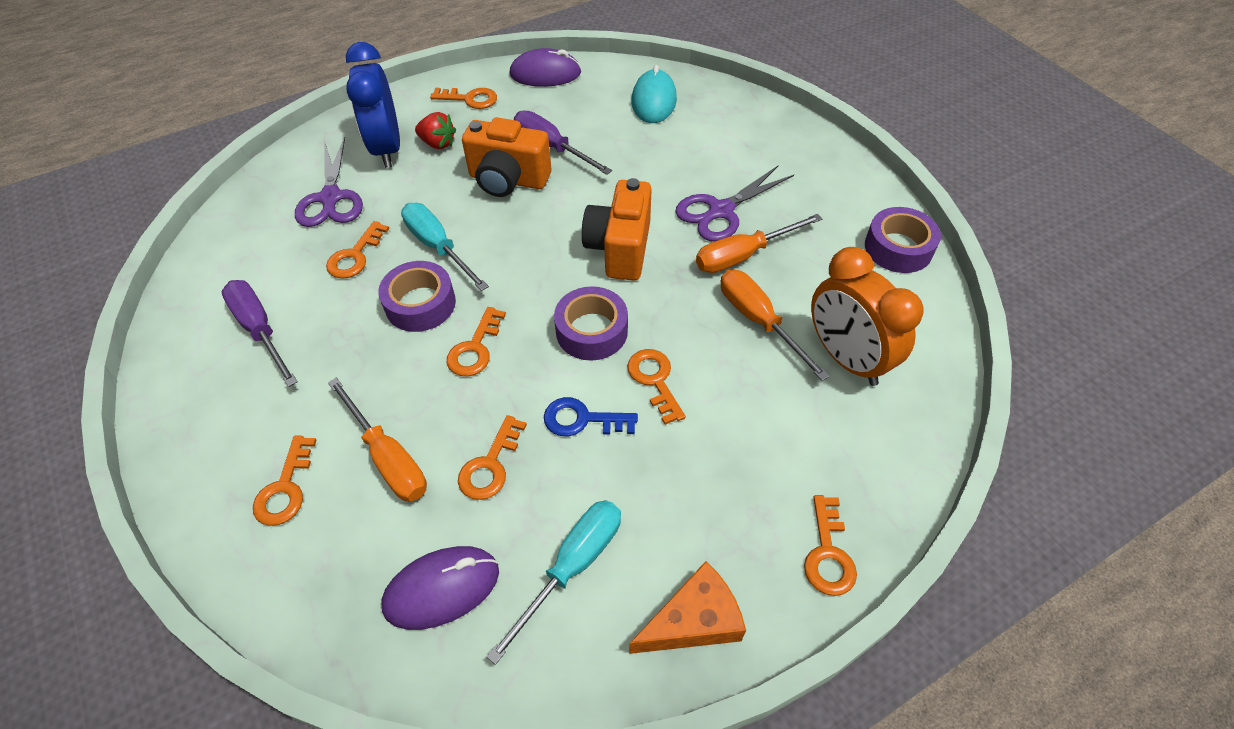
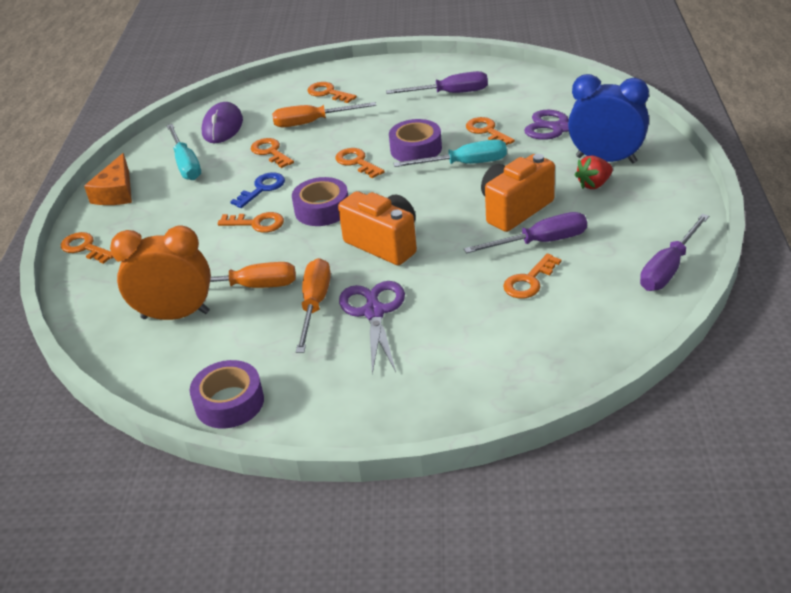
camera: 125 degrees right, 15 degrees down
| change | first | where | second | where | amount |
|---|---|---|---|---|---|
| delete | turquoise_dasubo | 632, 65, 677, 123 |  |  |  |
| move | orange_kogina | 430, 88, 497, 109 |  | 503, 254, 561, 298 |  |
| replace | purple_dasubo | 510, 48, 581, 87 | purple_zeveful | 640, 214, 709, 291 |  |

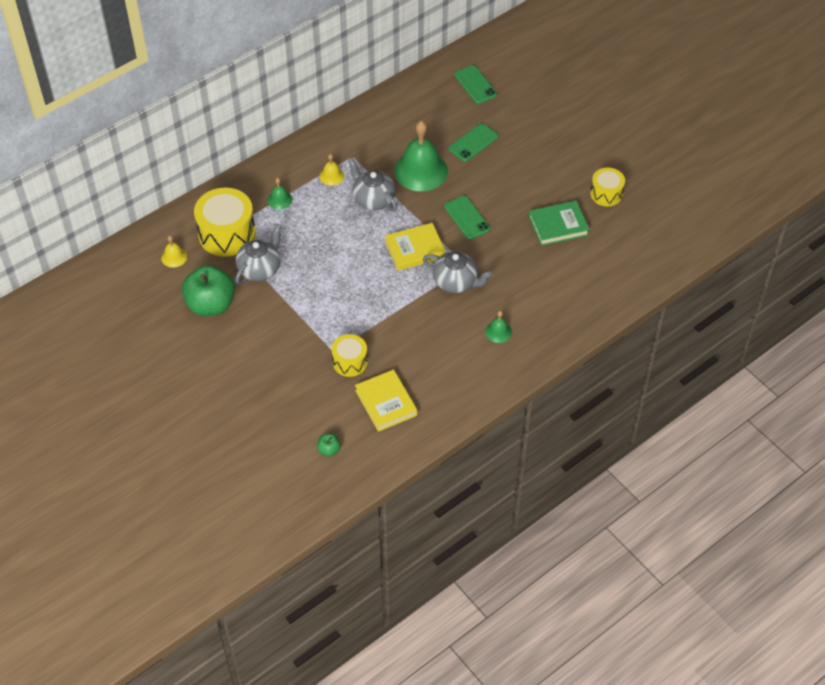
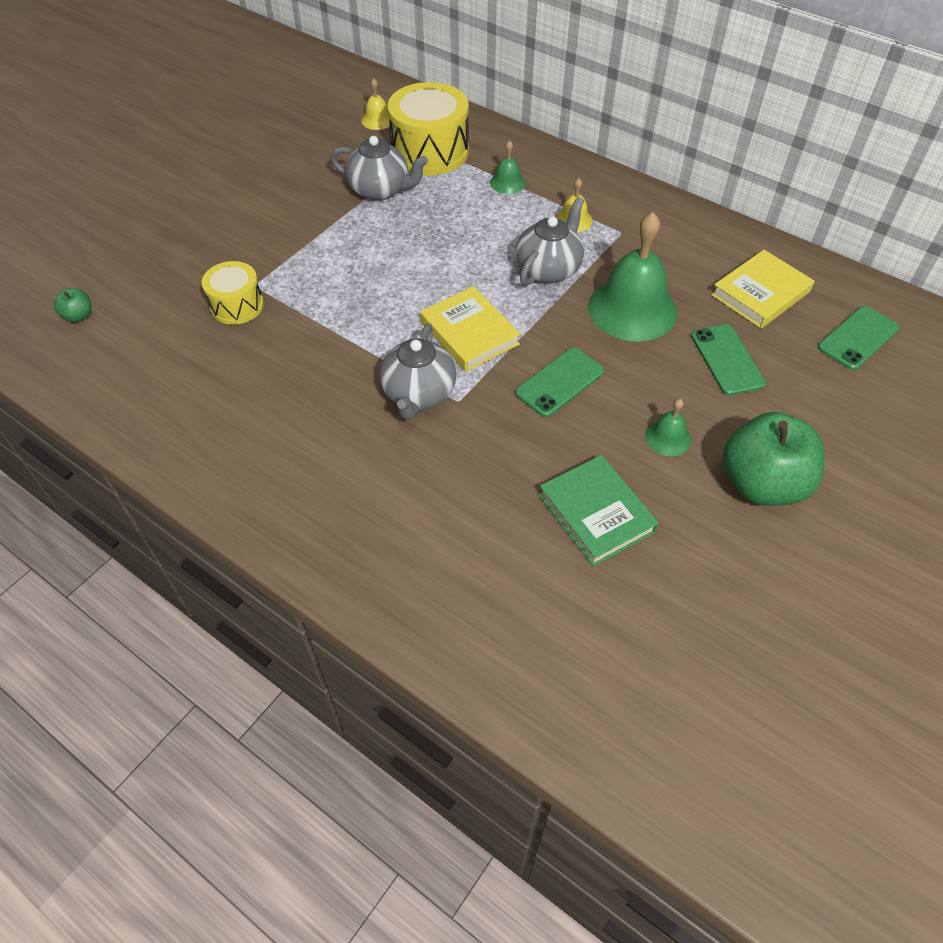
camera: 75 degrees right, 0 degrees up
| change | first | where | second | where | amount |
|---|---|---|---|---|---|
| delete | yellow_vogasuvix | 590, 168, 625, 206 |  |  |  |
| move | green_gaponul | 182, 265, 235, 316 |  | 723, 412, 825, 506 |  |
| move | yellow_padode | 355, 369, 418, 432 |  | 711, 250, 814, 328 |  |
| move | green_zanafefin | 485, 311, 512, 343 |  | 645, 399, 691, 456 |  |
| rotate | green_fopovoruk | 449, 123, 499, 162 |  | 691, 324, 766, 396 | 45 degrees clockwise |

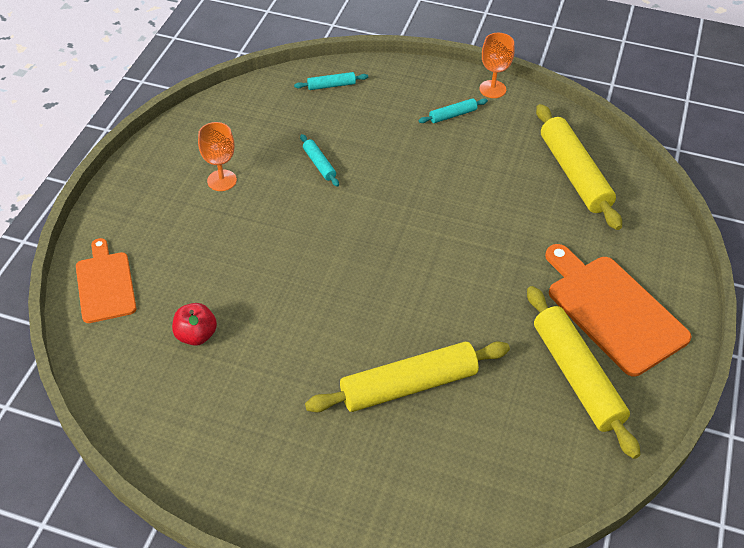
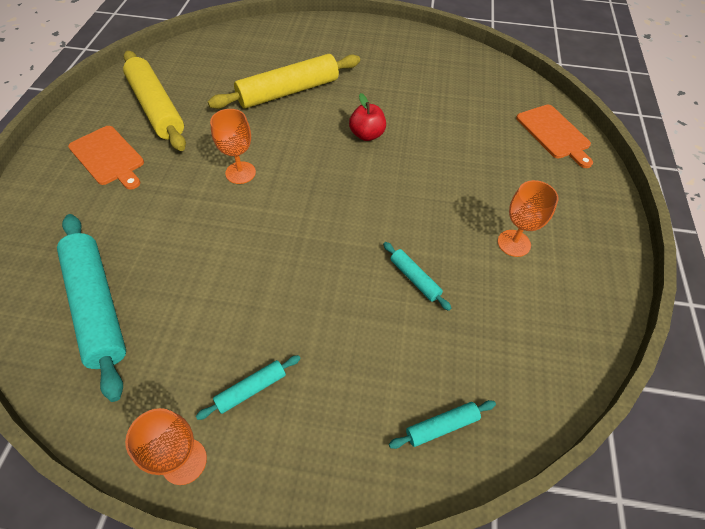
camera: 170 degrees right, 5 degrees up
| change | first | where | second | where | amount |
|---|---|---|---|---|---|
| insert |  |  | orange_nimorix | 210, 109, 256, 184 |  |
| move | red_gaponul | 172, 303, 217, 346 |  | 349, 93, 386, 141 |  |
| recolor | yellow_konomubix | 536, 104, 622, 230 | turquoise_konomubix | 57, 214, 126, 402 |  |
| resize | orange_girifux | 545, 244, 692, 376 |  | 68, 126, 144, 190 | x0.63 |

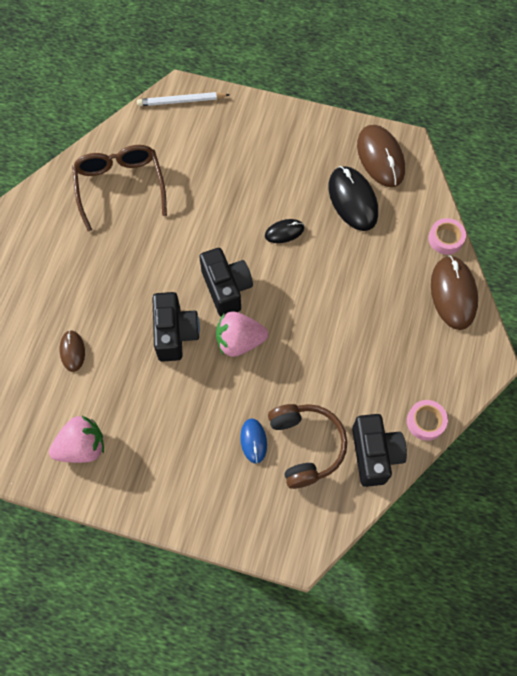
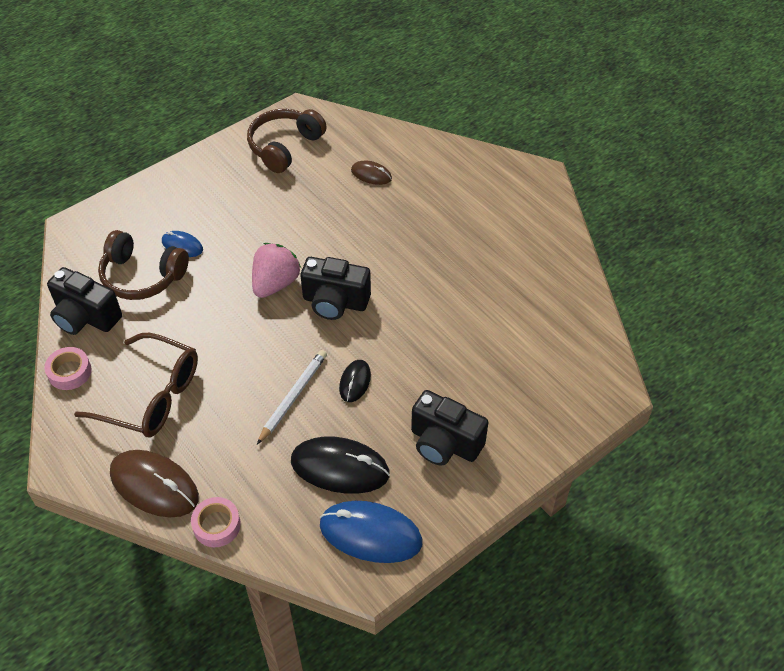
camera: 125 degrees right, 15 degrees down
| change | first | where | second | where | amount |
|---|---|---|---|---|---|
| move | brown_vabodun | 72, 145, 167, 231 |  | 74, 333, 198, 437 |  |
| move | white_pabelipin | 137, 92, 230, 106 |  | 257, 350, 327, 444 |  |
| move | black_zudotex | 152, 292, 200, 362 |  | 411, 390, 489, 466 |  |
| replace | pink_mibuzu | 49, 415, 104, 463 | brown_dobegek | 247, 109, 327, 173 |  |
| recolor | brown_dasubo | 357, 125, 405, 187 | blue_dasubo | 320, 501, 423, 563 |  |

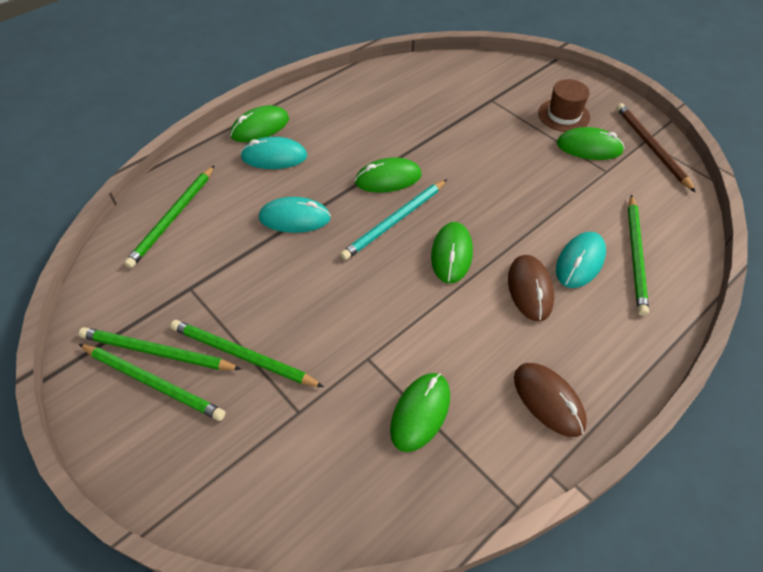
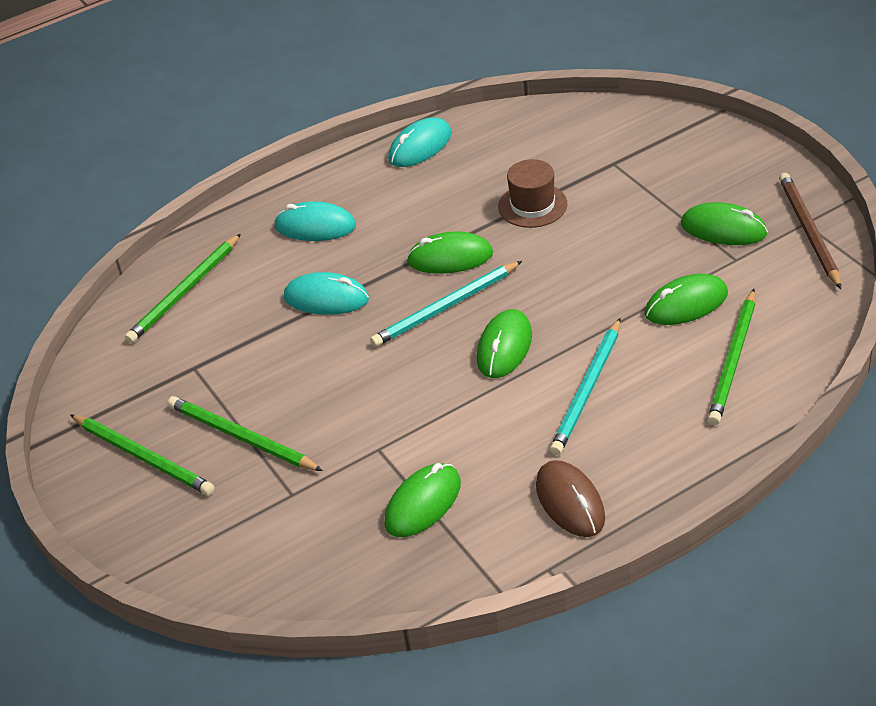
camera: 15 degrees right, 10 degrees down
| change | first | where | second | where | amount |
|---|---|---|---|---|---|
| delete | green_pabelipin | 79, 327, 241, 370 |  |  |  |
| move | green_dasubo | 230, 105, 289, 142 |  | 645, 274, 728, 325 |  |
| move | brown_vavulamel | 538, 79, 590, 132 |  | 498, 159, 567, 228 |  |
| move | turquoise_dasubo | 556, 232, 606, 288 |  | 388, 117, 452, 167 |  |
| replace | brown_dasubo | 508, 255, 554, 322 | turquoise_pabelipin | 550, 318, 620, 455 |  |

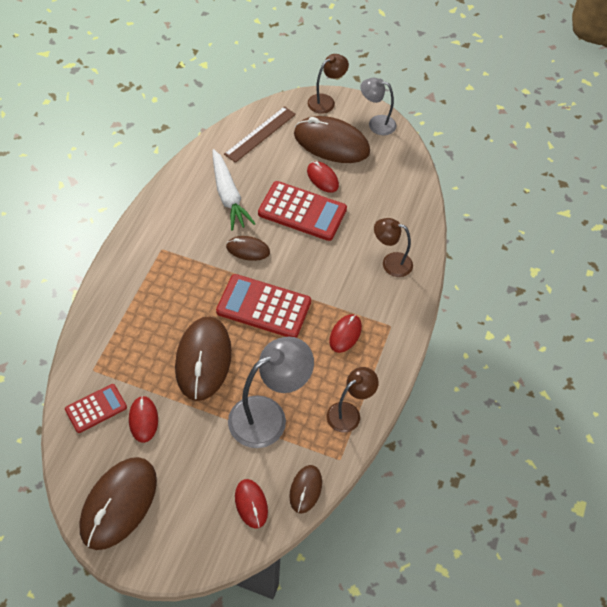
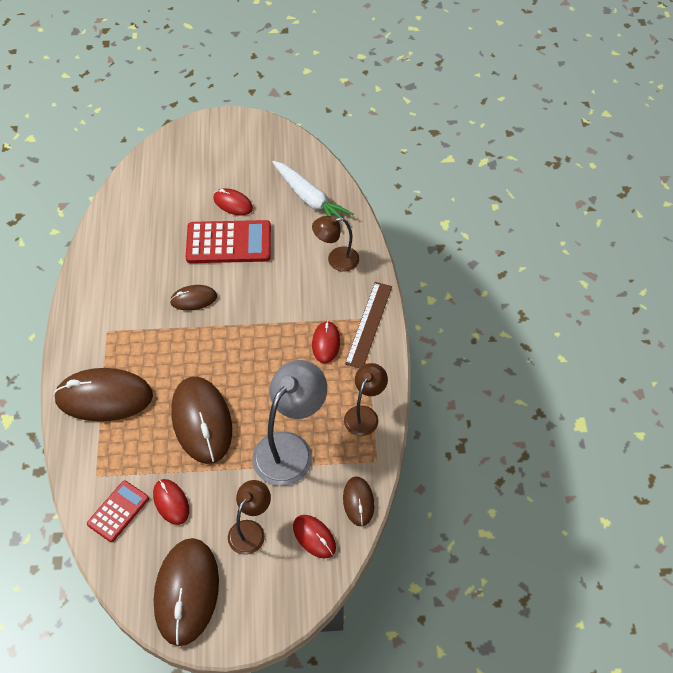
camera: 20 degrees left, 0 degrees up
| change | first | where | second | where | amount |
|---|---|---|---|---|---|
| delete | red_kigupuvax | 216, 274, 311, 338 |  |  |  |
| delete | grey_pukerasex | 360, 78, 396, 135 |  |  |  |
| move | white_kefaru | 212, 149, 256, 231 |  | 272, 161, 354, 218 |  |
| move | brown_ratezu | 224, 106, 296, 163 |  | 345, 282, 392, 368 |  |
| move | brown_dasubo | 294, 116, 370, 163 |  | 53, 368, 153, 422 |  |
| move | brown_pukerasex | 308, 54, 349, 114 |  | 228, 480, 271, 555 |  |

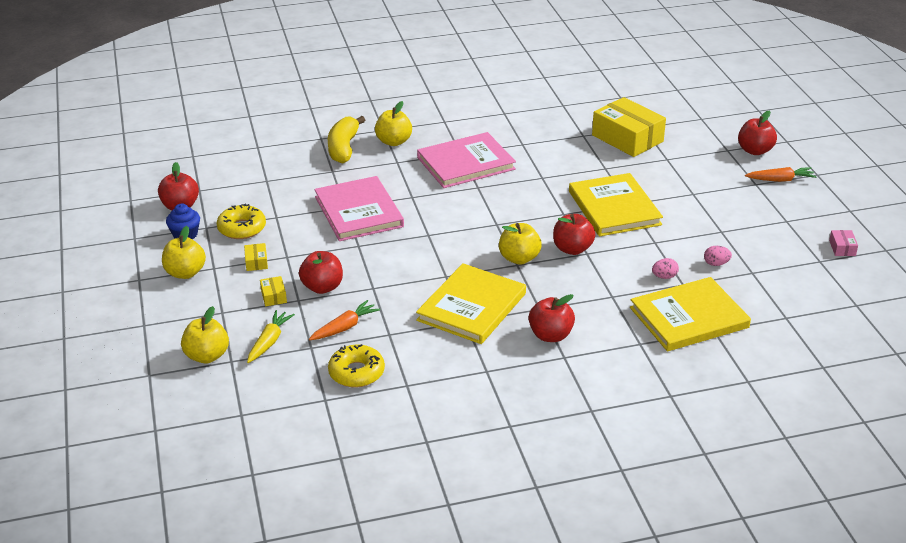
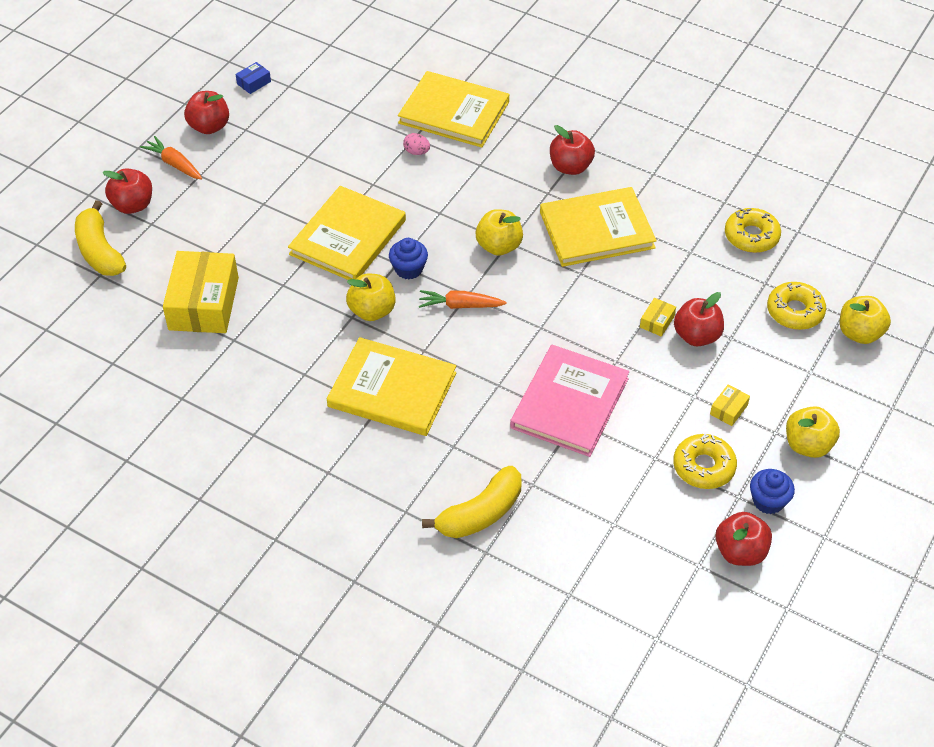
camera: 135 degrees left, 15 degrees up
| change | first | where | second | where | amount |
|---|---|---|---|---|---|
| delete | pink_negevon | 704, 246, 732, 266 |  |  |  |
| insert |  |  | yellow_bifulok | 75, 200, 126, 276 |  |
| insert |  |  | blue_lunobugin | 389, 238, 428, 279 |  |
| move | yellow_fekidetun | 260, 276, 287, 306 |  | 640, 298, 676, 337 |  |
| move | orange_kefaru | 309, 300, 380, 340 |  | 419, 290, 507, 309 |  |
| move | yellow_gaponul | 375, 101, 412, 146 |  | 346, 274, 396, 321 |  |
| move | red_gaponul | 553, 214, 595, 255 |  | 184, 91, 229, 134 |  |
| replace | yellow_kefaru | 247, 310, 295, 363 | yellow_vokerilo | 767, 282, 826, 330 |  |
| recolor | pink_padode | 417, 132, 516, 188 | yellow_padode | 327, 337, 456, 436 |  |
| recolor | pink_fekidetun | 829, 230, 858, 256 | blue_fekidetun | 236, 62, 271, 94 |  |

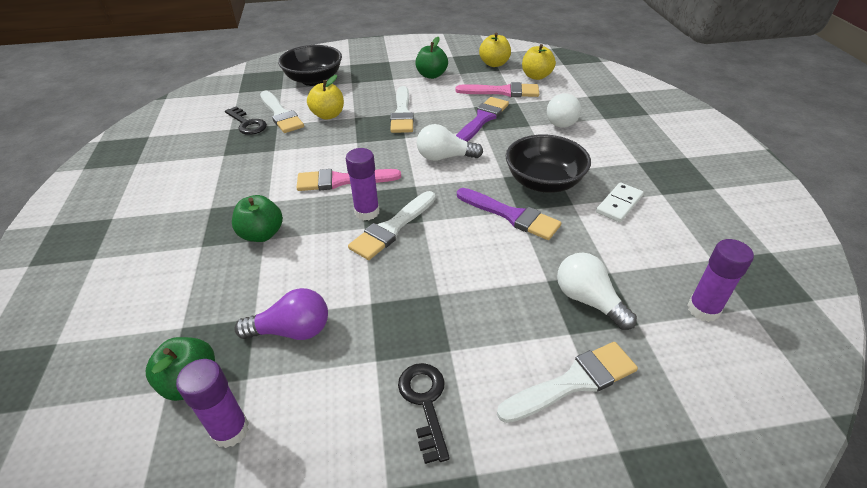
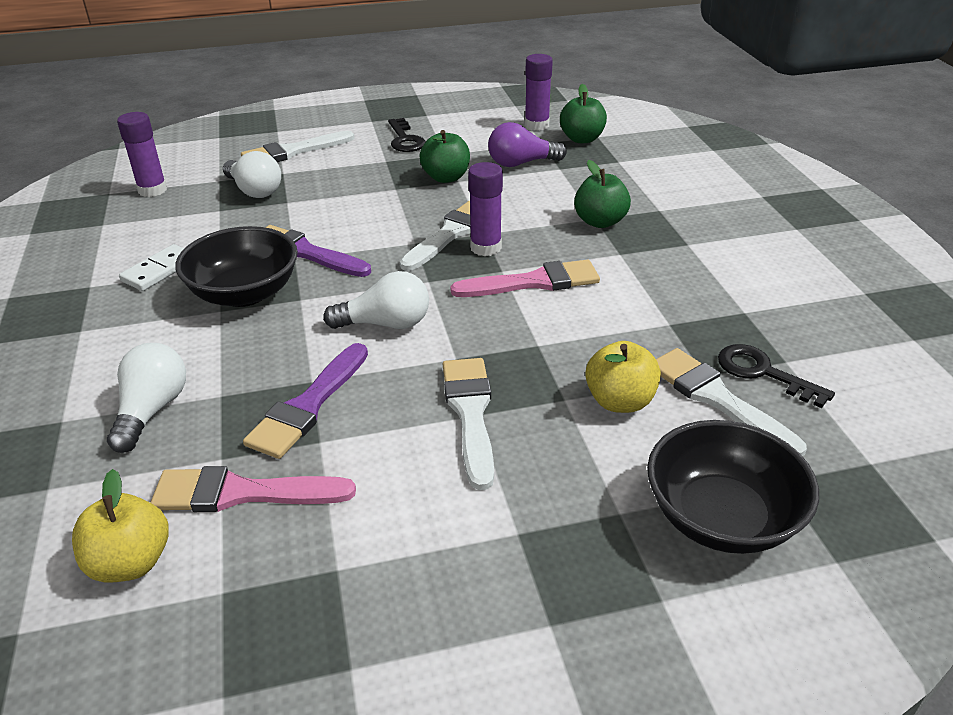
camera: 175 degrees right, 5 degrees down
| change | first | where | second | where | amount |
|---|---|---|---|---|---|
| delete | yellow_gaponul | 479, 32, 511, 67 |  |  |  |
| move | green_gaponul | 415, 37, 448, 79 |  | 420, 130, 470, 183 |  |

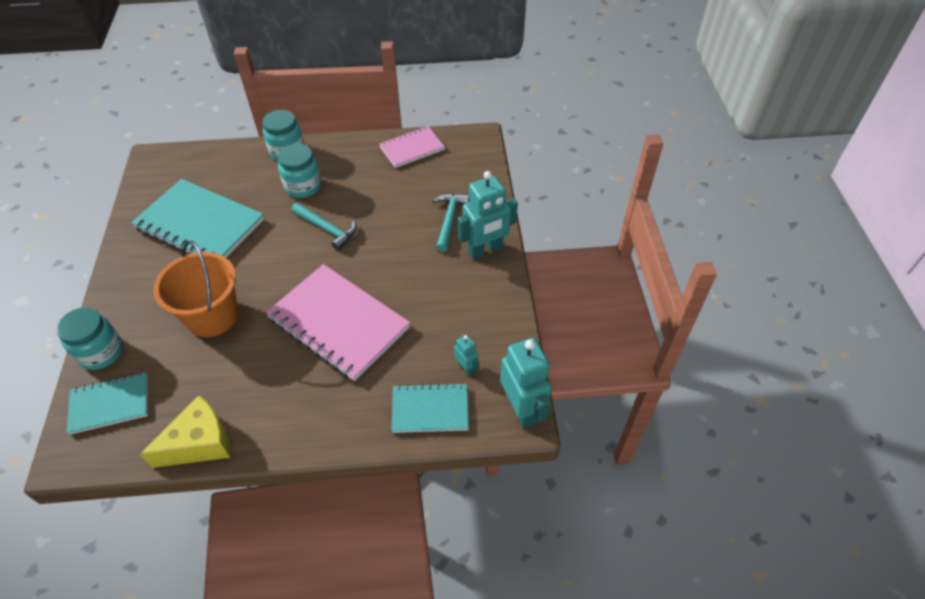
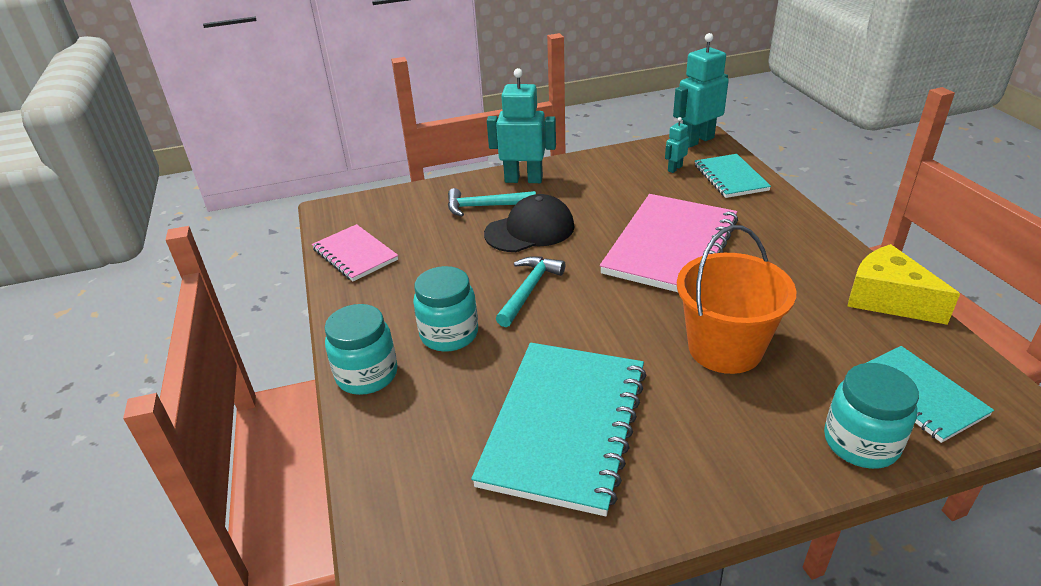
camera: 100 degrees left, 15 degrees down
| change | first | where | second | where | amount |
|---|---|---|---|---|---|
| insert |  |  | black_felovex | 484, 194, 575, 252 |  |
| rotate | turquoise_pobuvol | 458, 171, 518, 259 |  | 487, 68, 556, 183 | 45 degrees counterclockwise |

